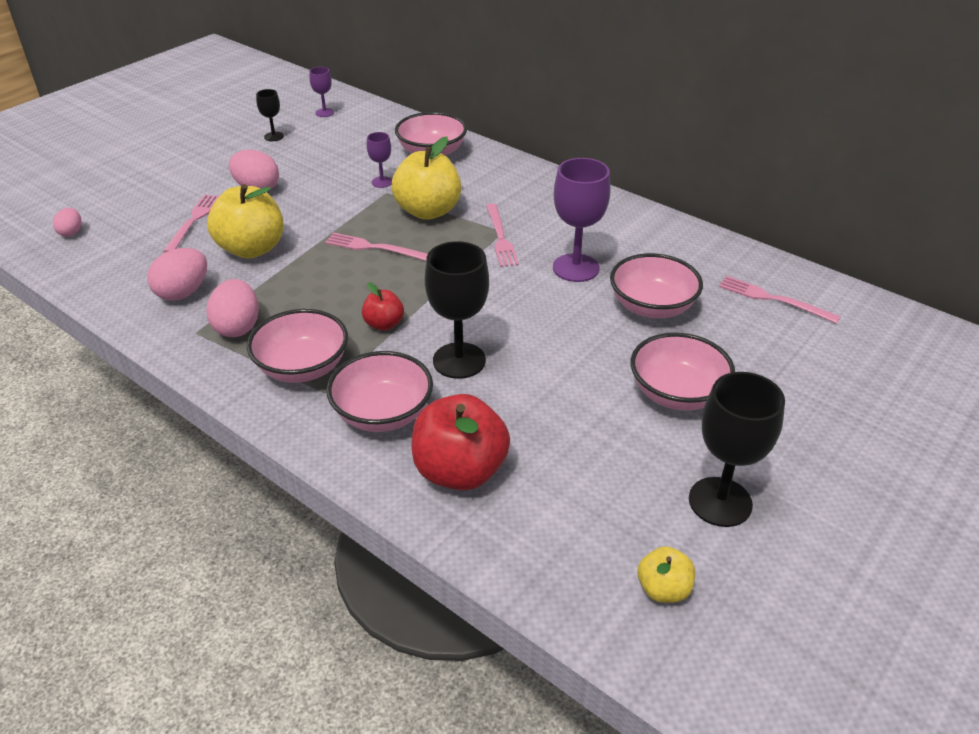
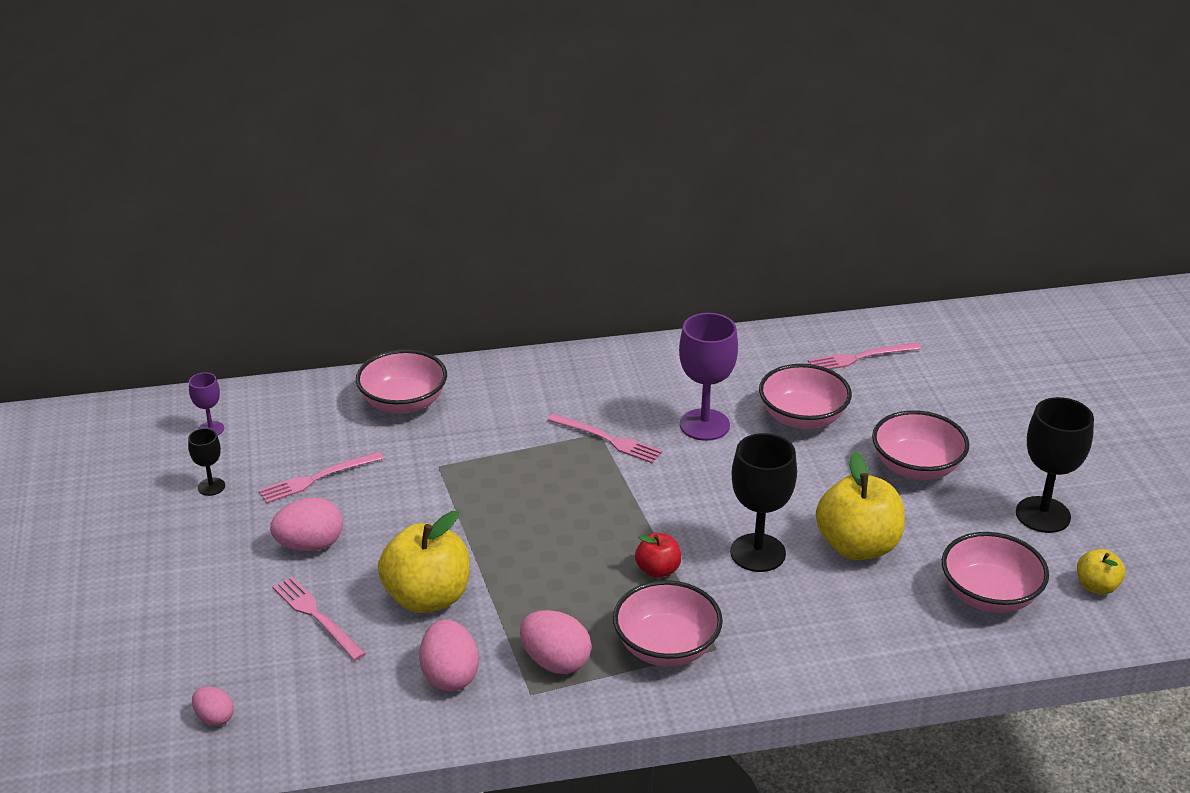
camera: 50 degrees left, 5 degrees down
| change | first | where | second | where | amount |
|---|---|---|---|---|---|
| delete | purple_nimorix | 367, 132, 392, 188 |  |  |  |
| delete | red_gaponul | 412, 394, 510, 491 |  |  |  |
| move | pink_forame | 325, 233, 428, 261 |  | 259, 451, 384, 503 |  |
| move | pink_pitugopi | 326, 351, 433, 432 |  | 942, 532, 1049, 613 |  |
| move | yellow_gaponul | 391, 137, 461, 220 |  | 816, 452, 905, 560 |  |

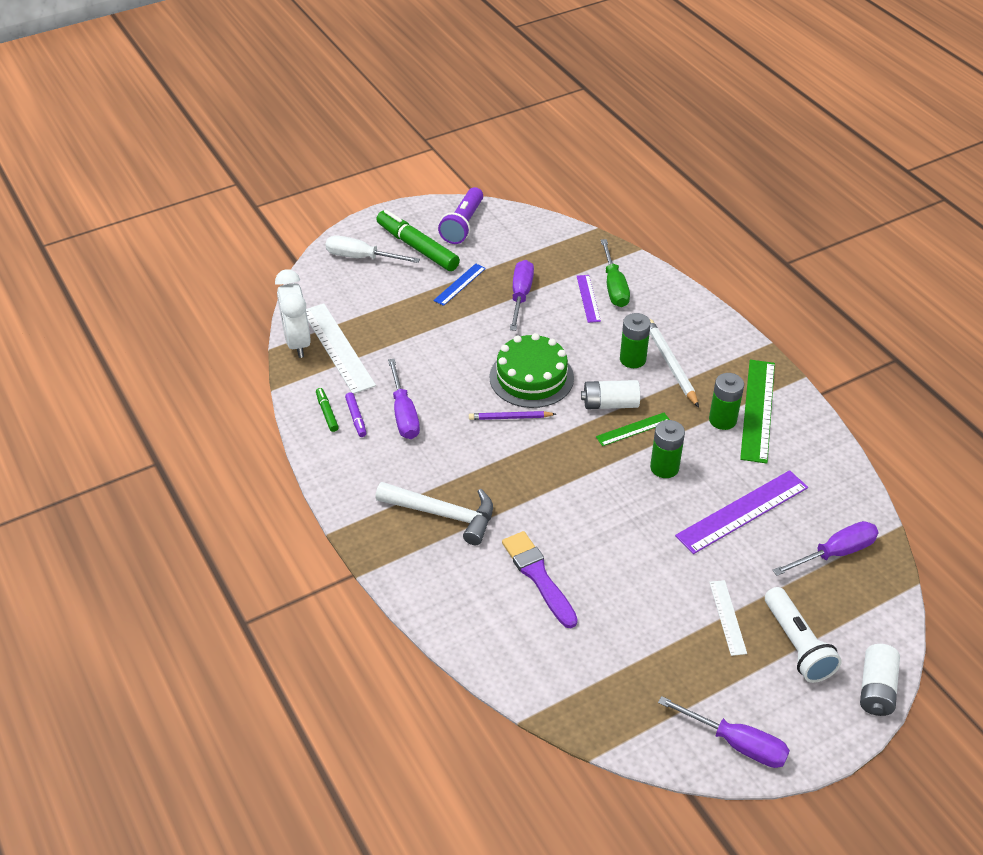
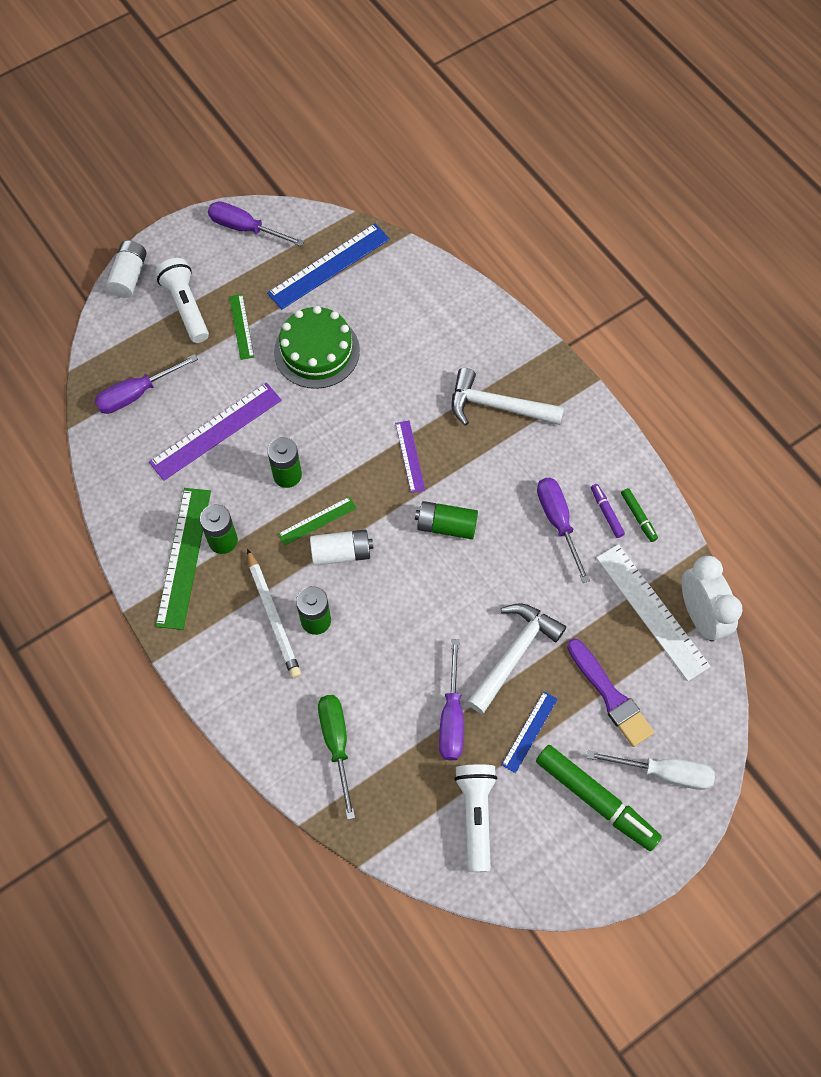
camera: 175 degrees right, 20 degrees up
| change | first | where | second | where | amount |
|---|---|---|---|---|---|
| delete | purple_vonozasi | 438, 187, 483, 244 |  |  |  |
| insert |  |  | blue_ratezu | 267, 223, 390, 309 |  |
| insert |  |  | white_vonozasi | 454, 764, 497, 872 |  |
| insert |  |  | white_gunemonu | 467, 603, 566, 714 |  |
| move | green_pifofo | 490, 333, 574, 408 |  | 274, 306, 360, 389 |  |
| move | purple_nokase | 502, 531, 578, 628 |  | 567, 638, 654, 747 |  |
| move | purple_ratezu | 577, 275, 601, 323 |  | 395, 421, 425, 493 |  |
| replace | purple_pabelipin | 469, 411, 556, 420 | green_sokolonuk | 415, 501, 478, 539 |  |
| recolor | white_ratezu | 709, 580, 747, 656 | green_ratezu | 229, 294, 254, 360 |  |

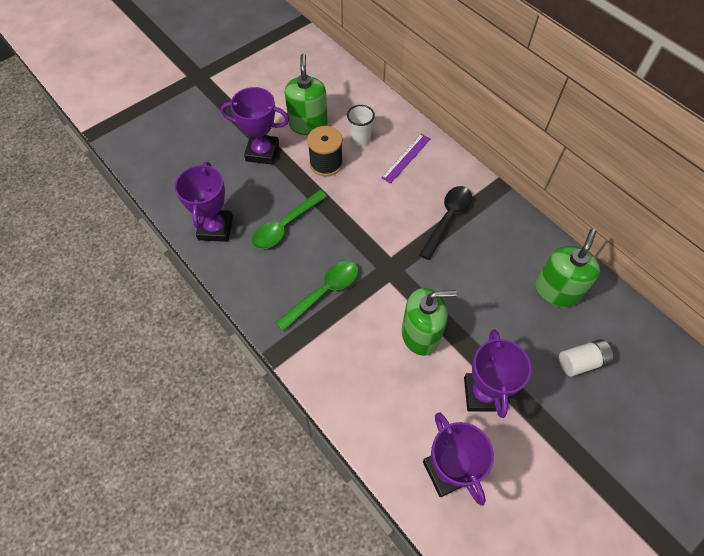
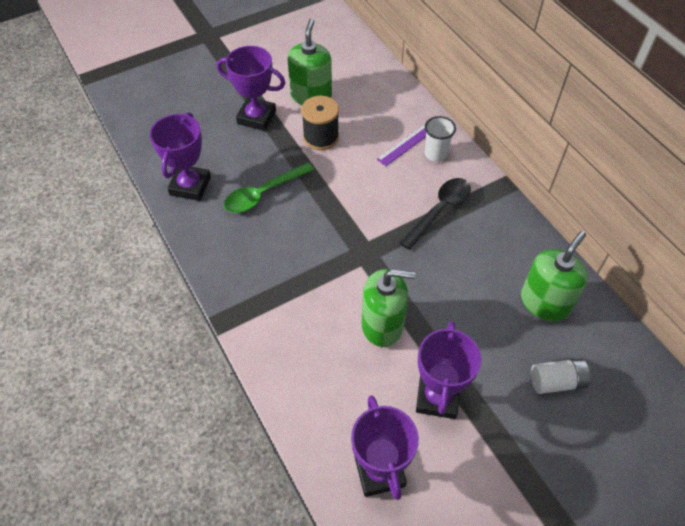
camera: 10 degrees right, 5 degrees down
| change | first | where | second | where | amount |
|---|---|---|---|---|---|
| delete | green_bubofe | 275, 261, 359, 331 |  |  |  |
| move | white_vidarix | 347, 105, 375, 146 |  | 425, 116, 456, 162 |  |

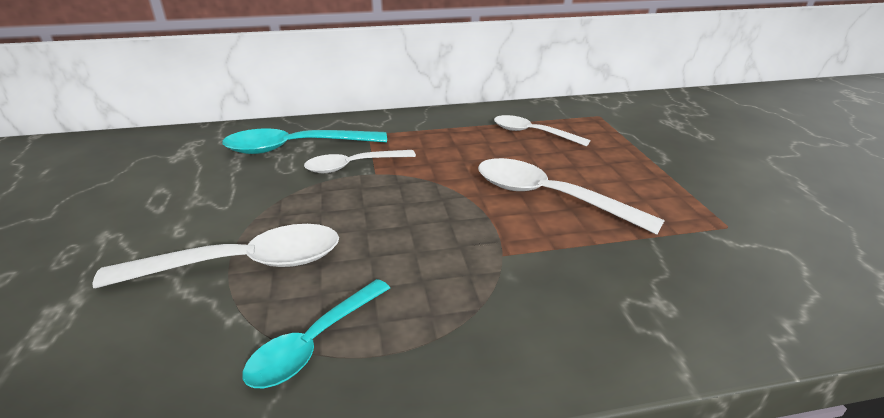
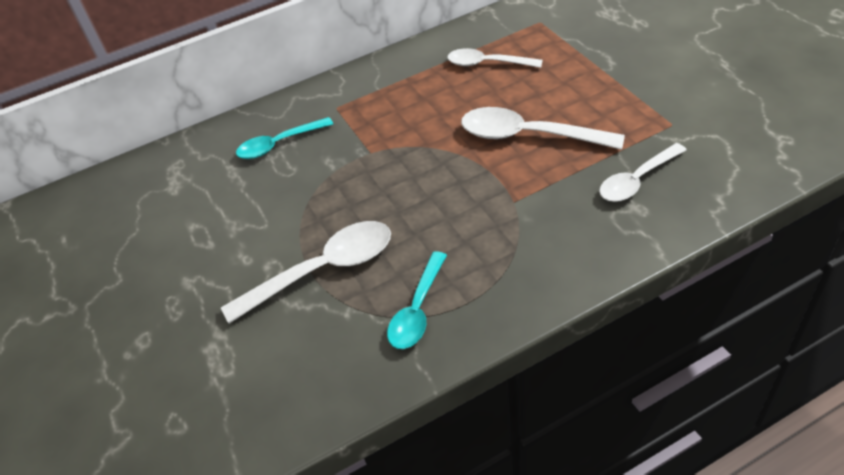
camera: 10 degrees left, 15 degrees up
| change | first | where | second | where | amount |
|---|---|---|---|---|---|
| move | white_bubofe | 304, 150, 416, 173 |  | 599, 143, 687, 202 |  |
| resize | turquoise_bubofe | 222, 128, 387, 154 |  | 236, 117, 333, 159 | x0.66 |

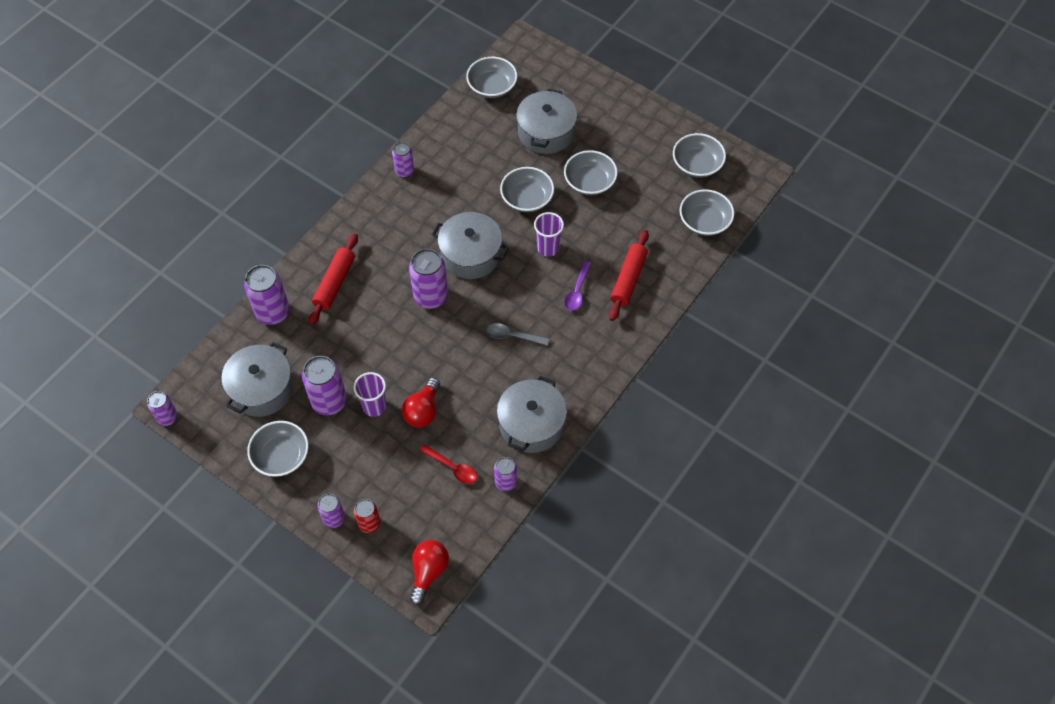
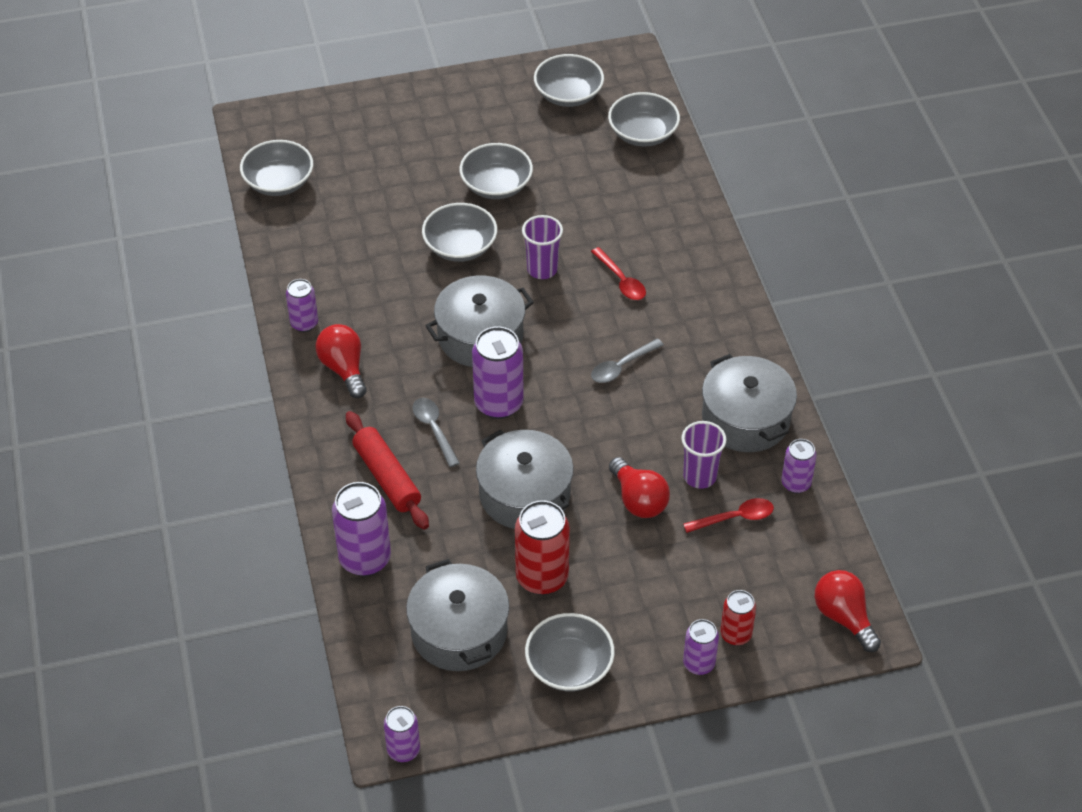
camera: 50 degrees left, 10 degrees down
| change | first | where | second | where | amount |
|---|---|---|---|---|---|
| delete | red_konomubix | 609, 230, 649, 321 |  |  |  |
| insert |  |  | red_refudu | 315, 324, 367, 398 |  |
| insert |  |  | grey_bubofe | 413, 398, 460, 467 |  |
| move | purple_vidarix | 354, 372, 387, 417 |  | 681, 421, 726, 489 |  |
| move | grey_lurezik | 516, 89, 577, 154 |  | 476, 430, 574, 529 |  |
| recolor | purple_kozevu | 302, 356, 347, 415 | red_kozevu | 515, 500, 570, 595 |  |
| recolor | purple_bubofe | 564, 261, 591, 311 | red_bubofe | 591, 247, 646, 300 |  |

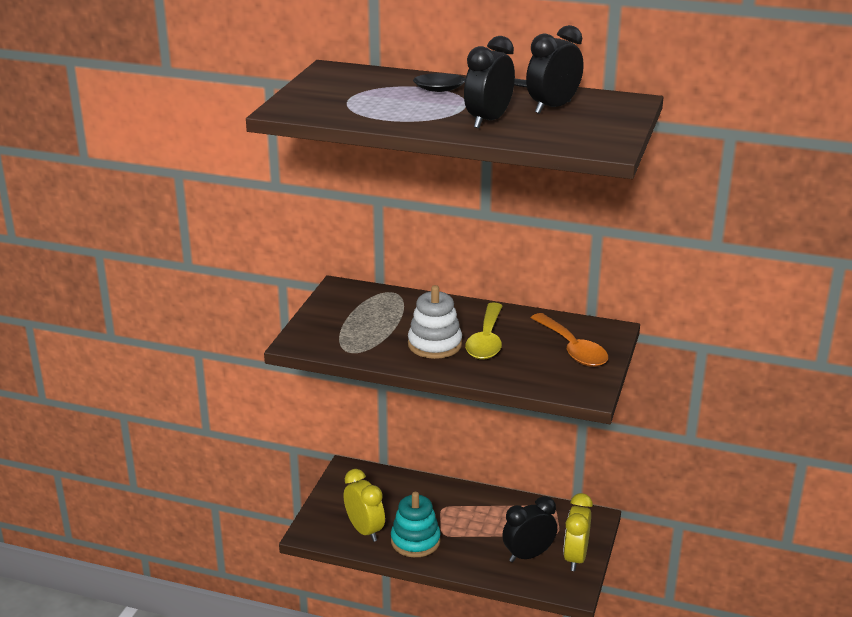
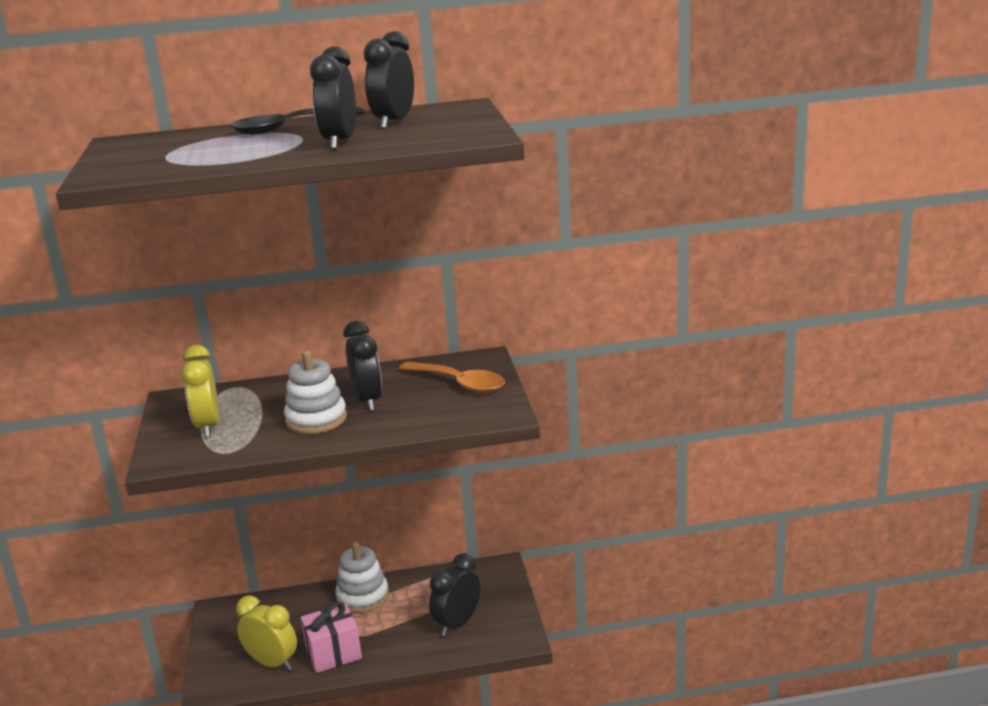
camera: 25 degrees left, 5 degrees down
| change | first | where | second | where | amount |
|---|---|---|---|---|---|
| insert |  |  | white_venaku | 335, 542, 389, 613 |  |
| move | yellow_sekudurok | 563, 493, 593, 571 |  | 182, 345, 219, 438 |  |
| replace | turquoise_venaku | 391, 492, 441, 557 | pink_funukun | 301, 602, 362, 673 |  |
| replace | yellow_bubofe | 465, 303, 502, 360 | black_sekudurok | 343, 321, 382, 411 |  |

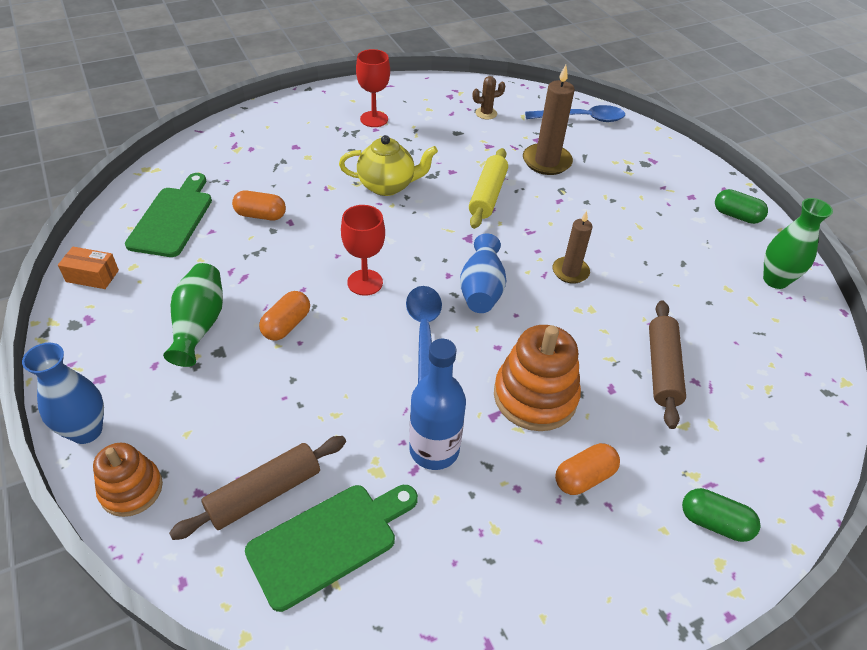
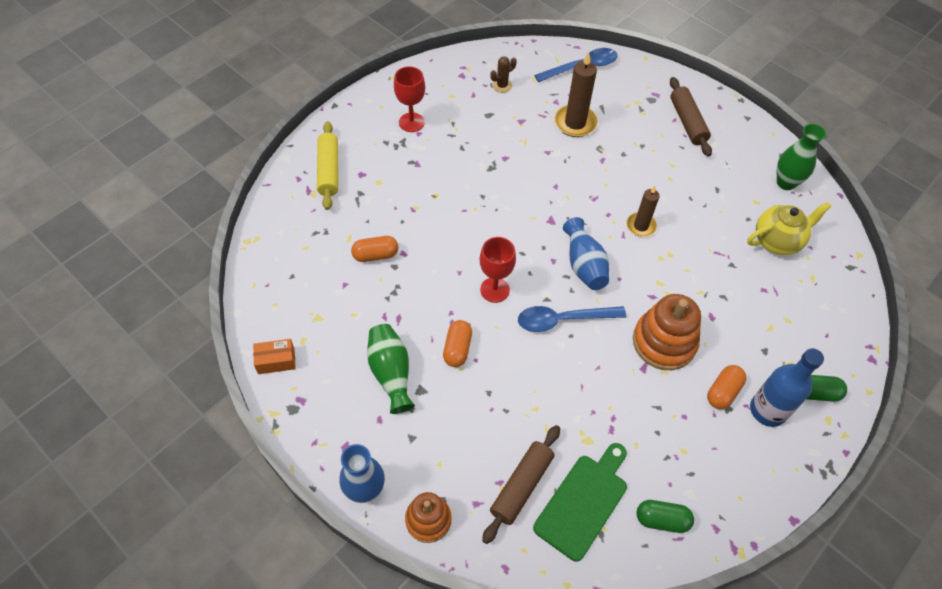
camera: 20 degrees left, 10 degrees up
| change | first | where | second | where | amount |
|---|---|---|---|---|---|
| delete | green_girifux | 125, 173, 212, 257 |  |  |  |
| move | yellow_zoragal | 339, 135, 438, 196 |  | 747, 202, 832, 255 |  |
| move | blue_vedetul | 409, 339, 466, 470 |  | 750, 348, 824, 427 |  |
| move | yellow_konomubix | 469, 148, 508, 229 |  | 317, 121, 338, 210 |  |
| move | brown_konomubix | 649, 300, 686, 429 |  | 670, 77, 712, 157 |  |
| move | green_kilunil | 715, 189, 768, 224 |  | 637, 500, 694, 533 |  |
| rotate | blue_bubofe | 406, 286, 442, 383 |  | 518, 306, 626, 332 | 75 degrees counterclockwise |

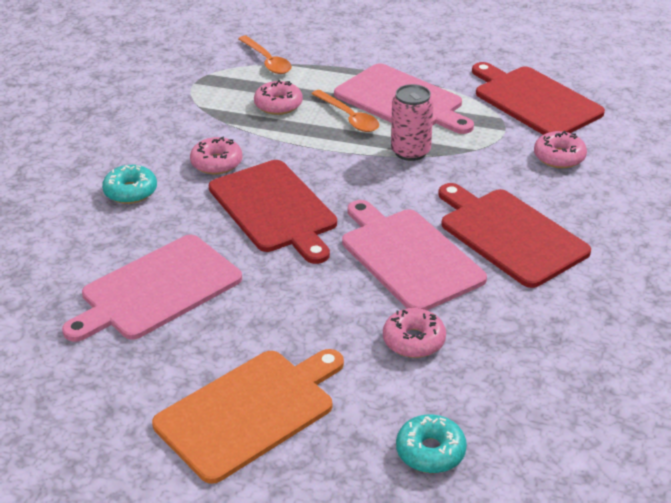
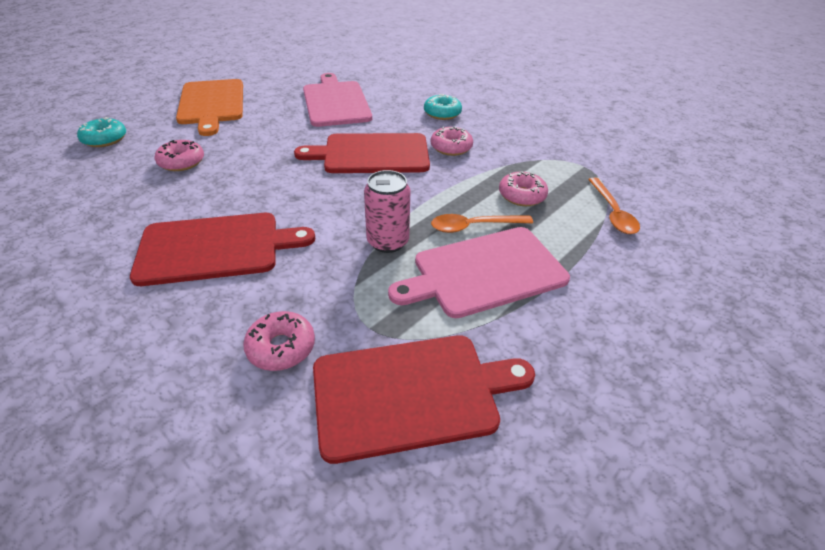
camera: 115 degrees right, 5 degrees up
| change | first | where | second | where | amount |
|---|---|---|---|---|---|
| delete | pink_girifux | 342, 200, 487, 310 |  |  |  |
| rotate | orange_bubofe | 238, 36, 292, 74 |  | 588, 178, 640, 234 | 90 degrees counterclockwise |

